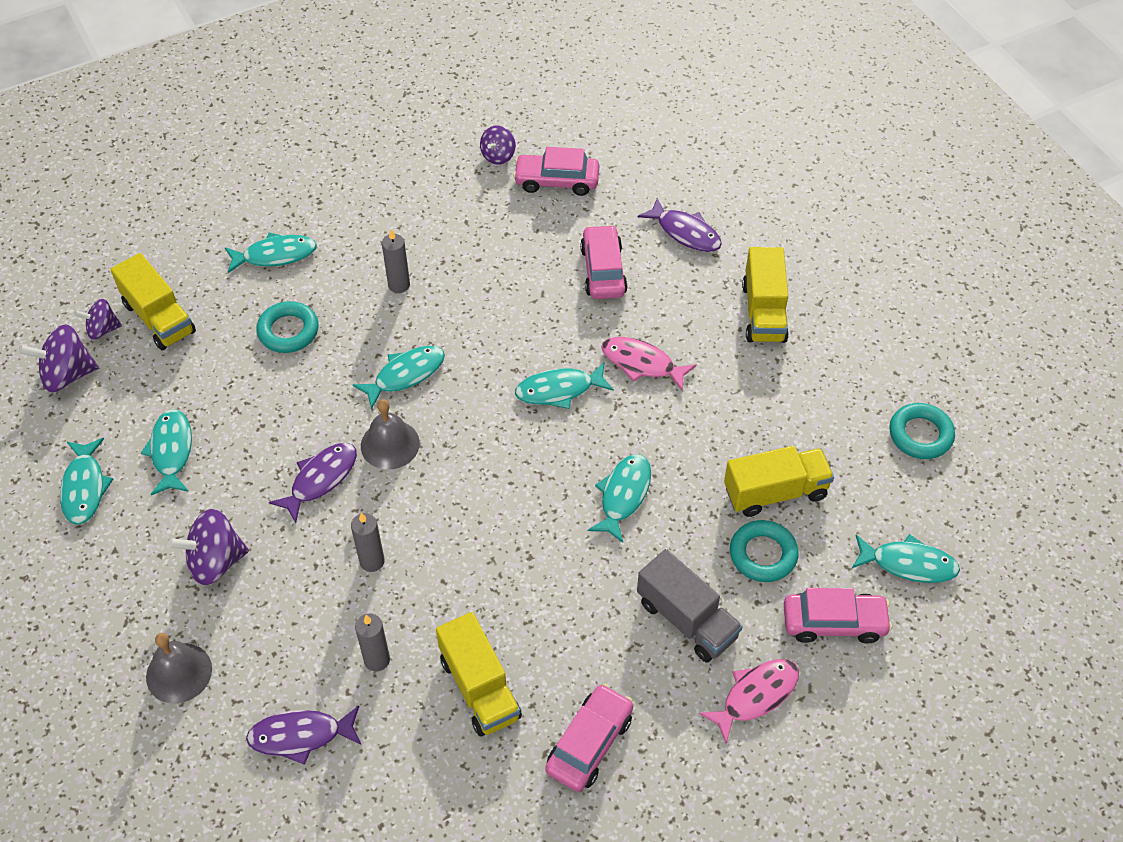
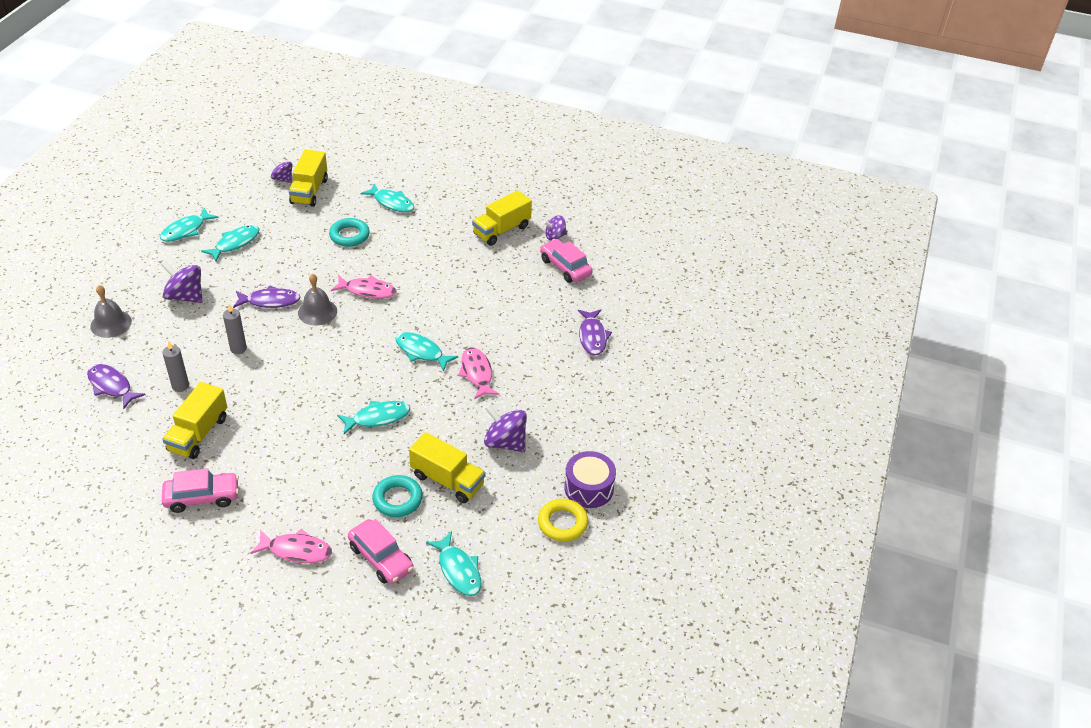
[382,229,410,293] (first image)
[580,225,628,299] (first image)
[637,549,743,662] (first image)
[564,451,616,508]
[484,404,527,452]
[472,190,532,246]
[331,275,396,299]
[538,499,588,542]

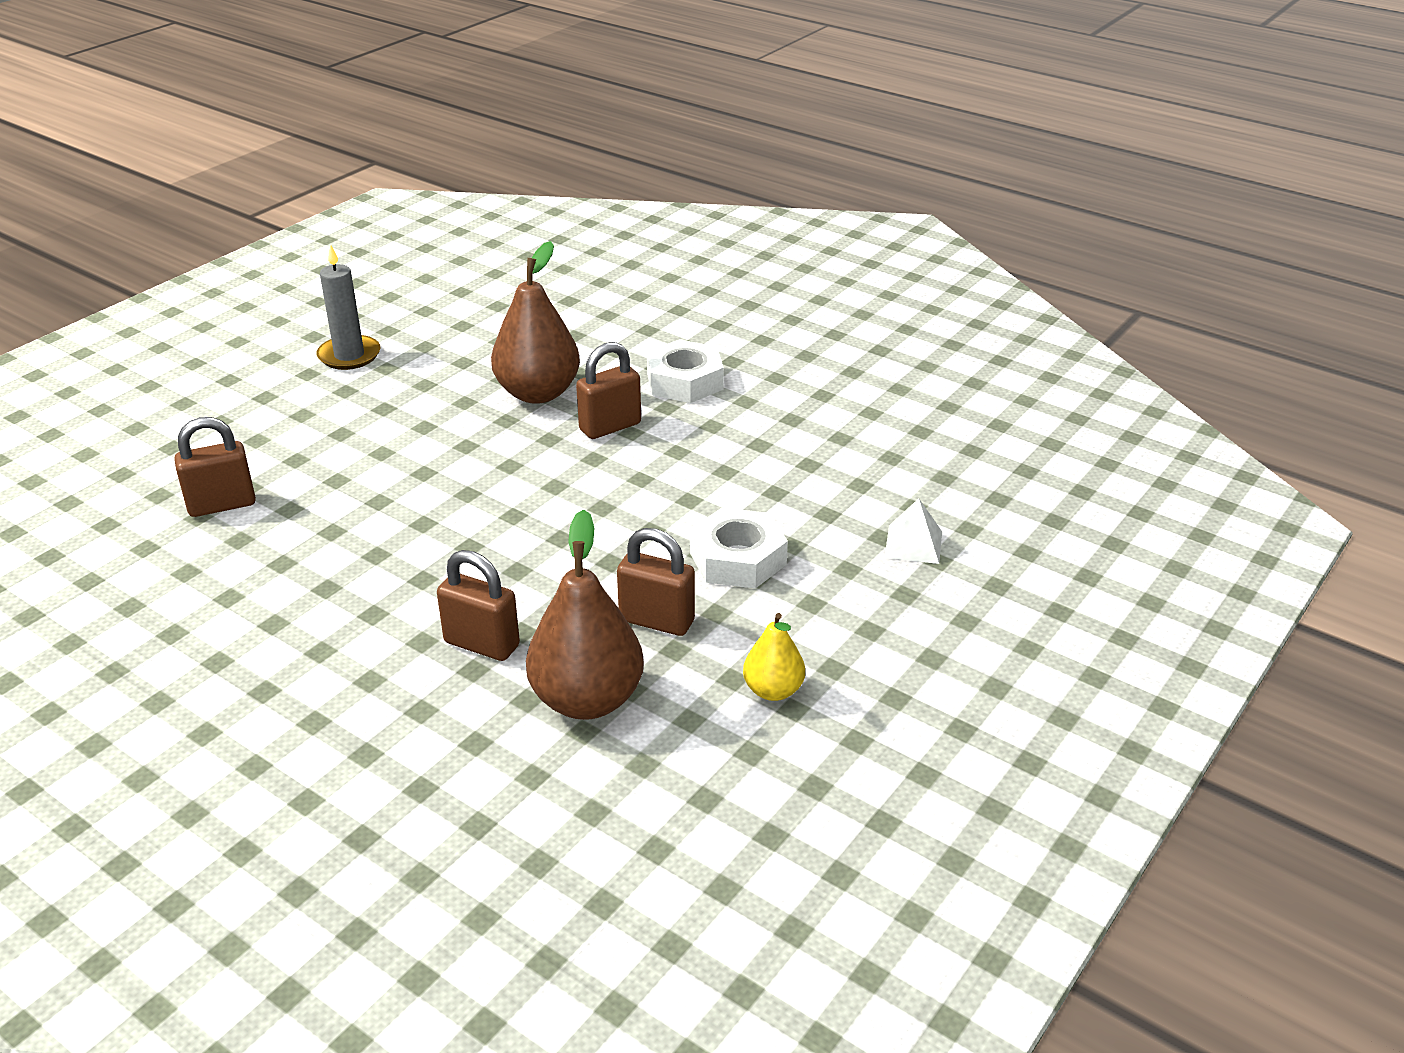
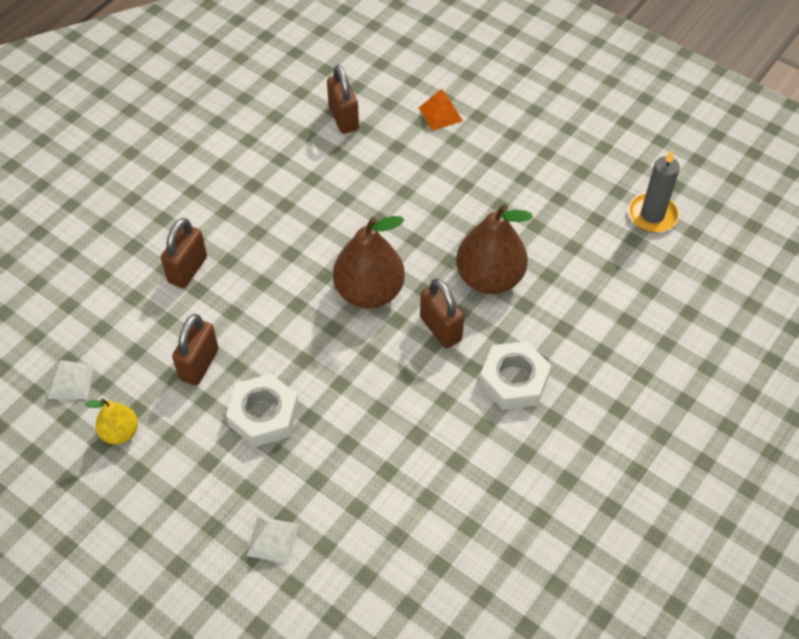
[48,360,94,399]
[419,89,463,131]
[628,150,680,233]
[333,216,405,309]

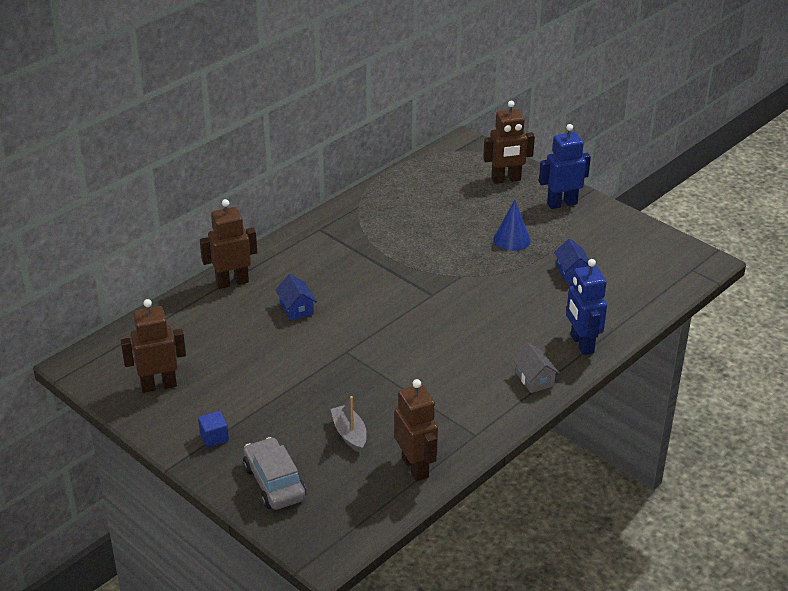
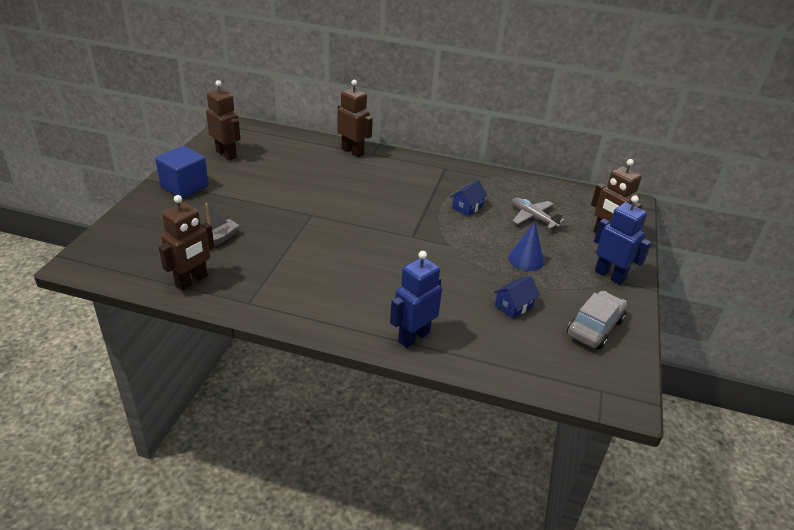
[513,343,560,393] (first image)
[512,197,565,229]
[567,291,627,349]
[450,180,488,217]
[155,146,209,199]

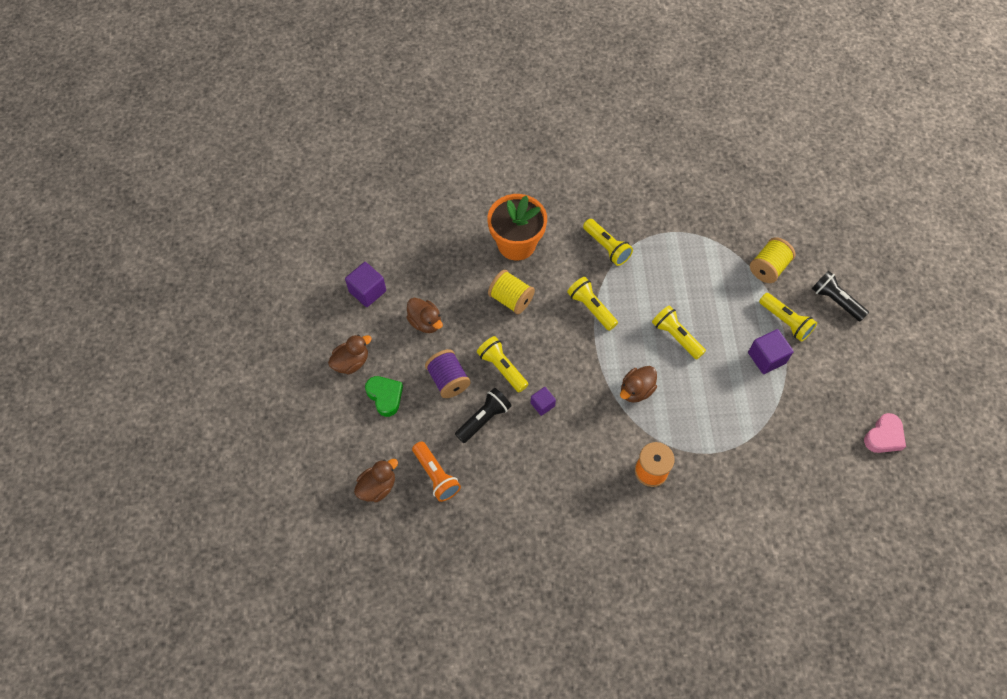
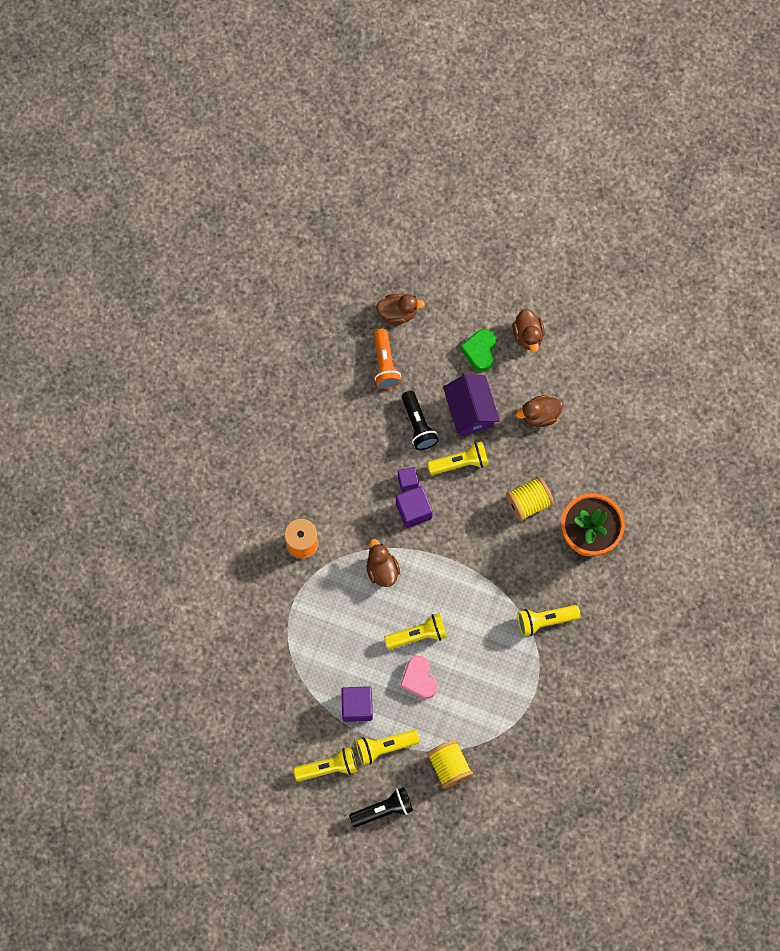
[396,486,433,528]
[293,747,357,781]
[400,656,438,699]
[443,374,500,436]
[376,294,425,325]
[460,329,496,372]
[374,329,401,389]

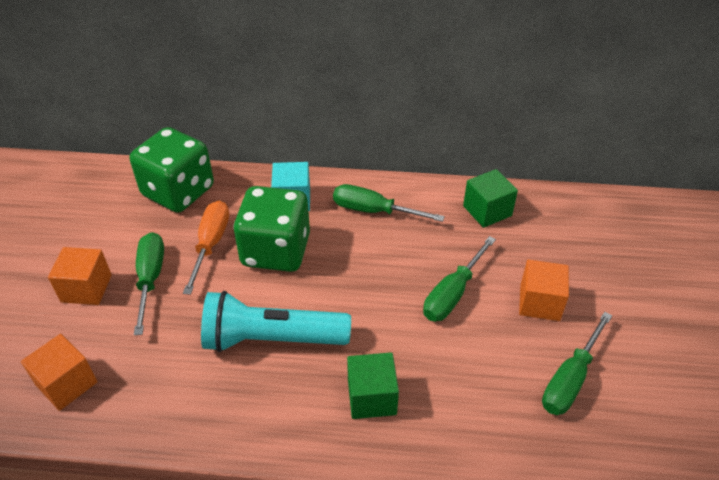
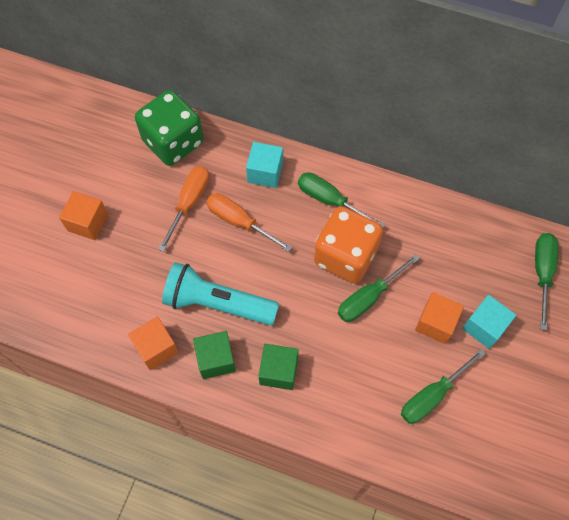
[314,206,383,283]
[462,295,516,349]
[128,317,179,370]
[535,233,558,330]
[193,331,236,379]
[206,193,292,252]

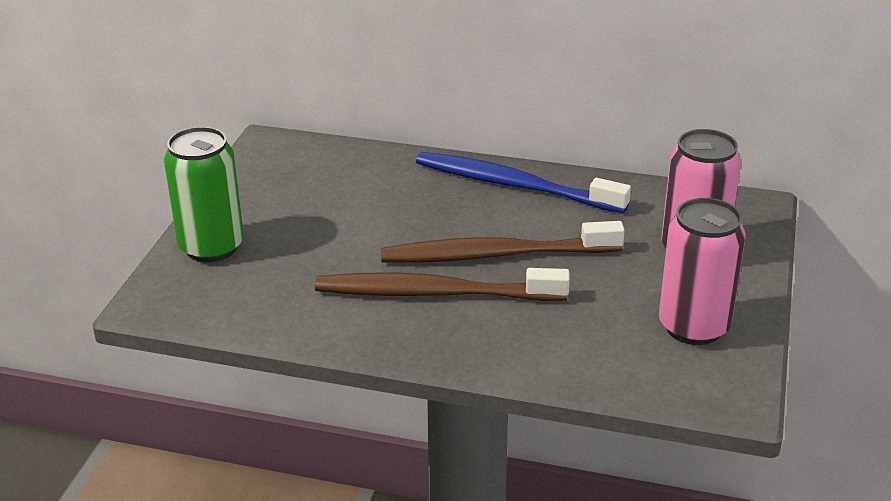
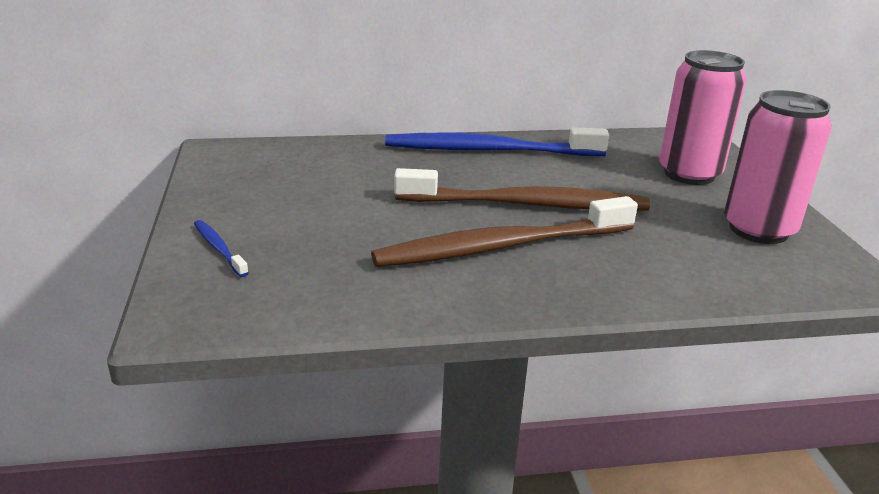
[194,220,249,277]
[394,168,650,210]

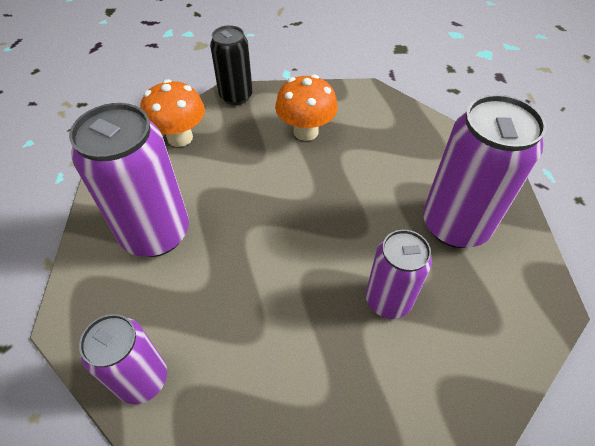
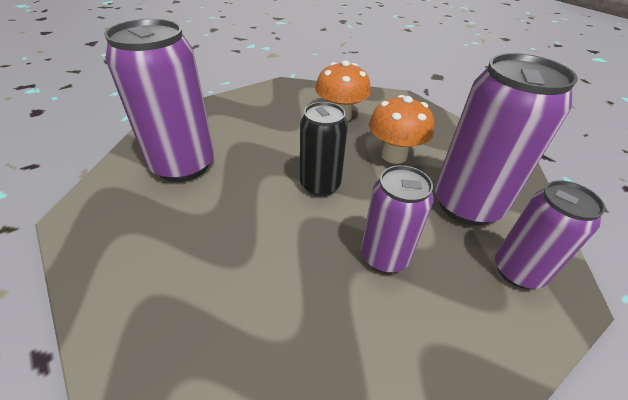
[495,181,606,289]
[369,95,434,164]
[300,102,348,196]

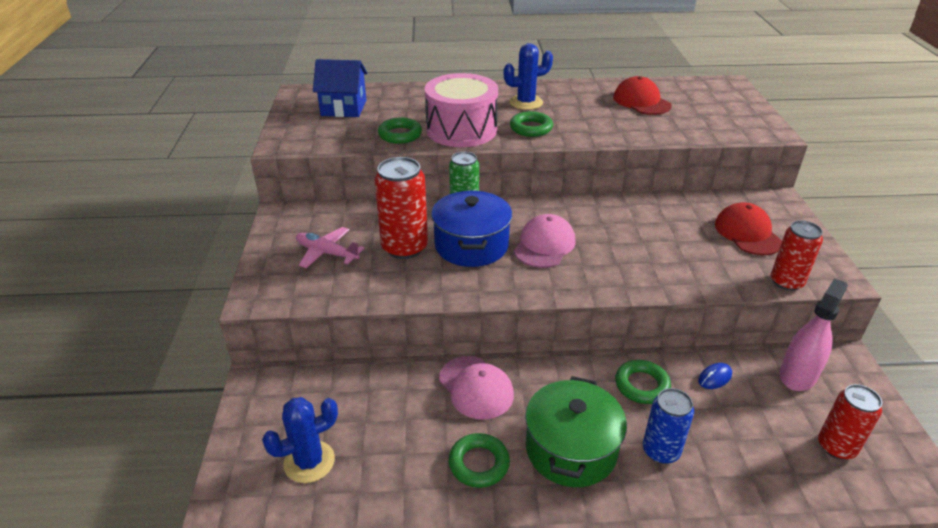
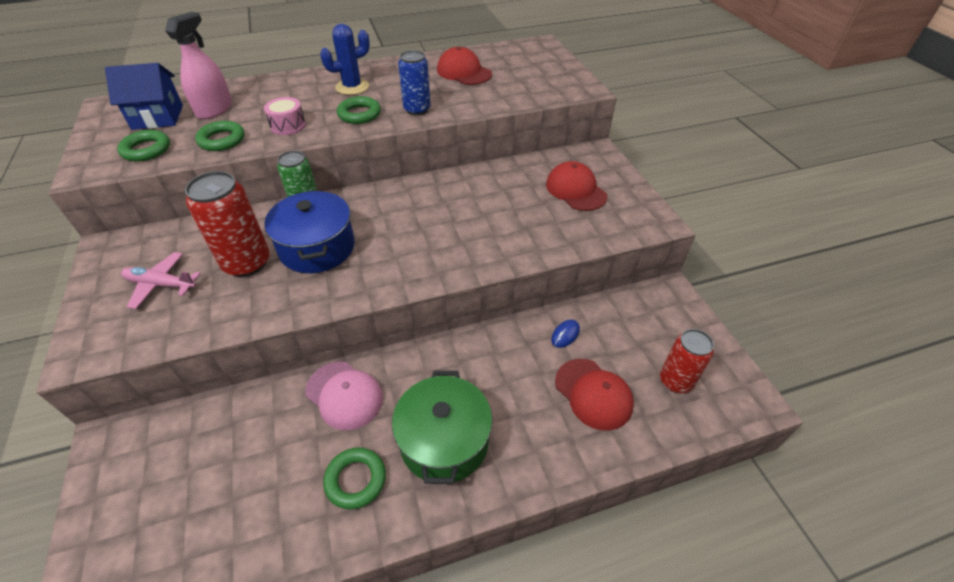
[262,397,338,483] (first image)
[514,214,576,268] (first image)
[771,220,823,291] (first image)
[555,359,634,431]
[117,130,170,162]
[398,50,431,115]
[165,12,232,119]
[264,97,306,135]

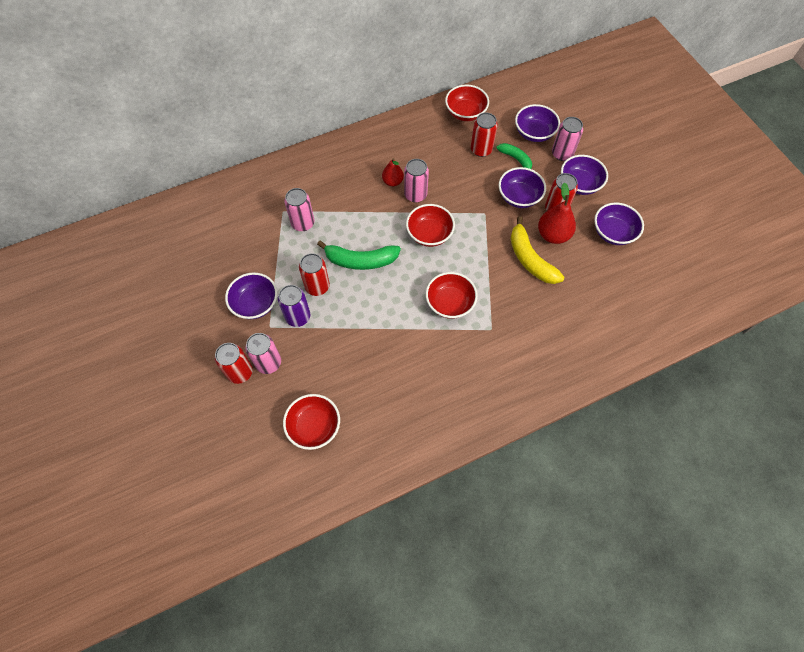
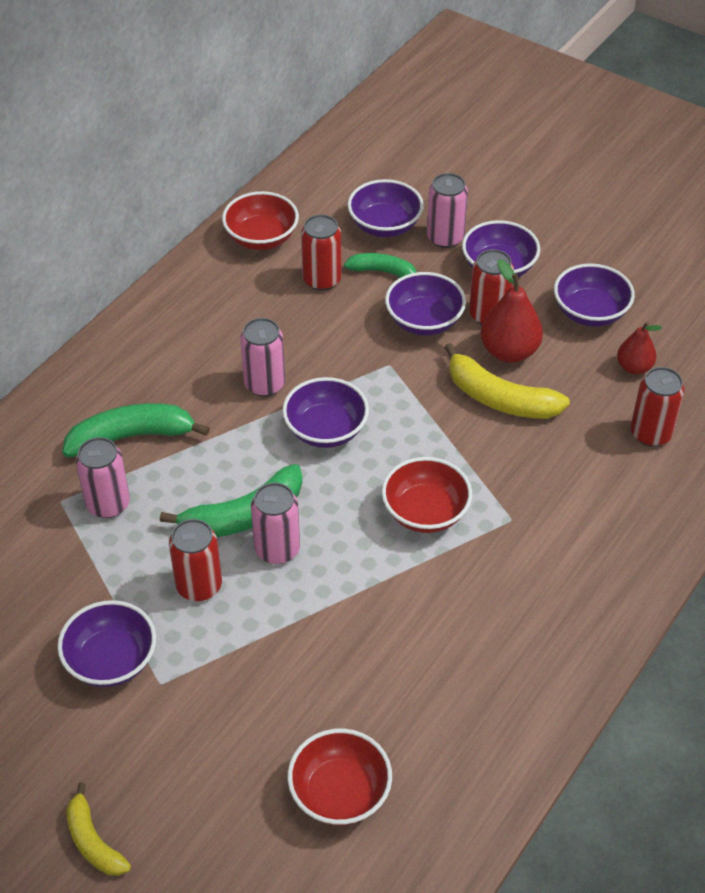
[278,285,310,327] (first image)
[62,403,210,457]
[66,783,131,876]
[631,367,685,447]
[251,483,300,564]
[617,322,662,374]
[282,377,369,448]

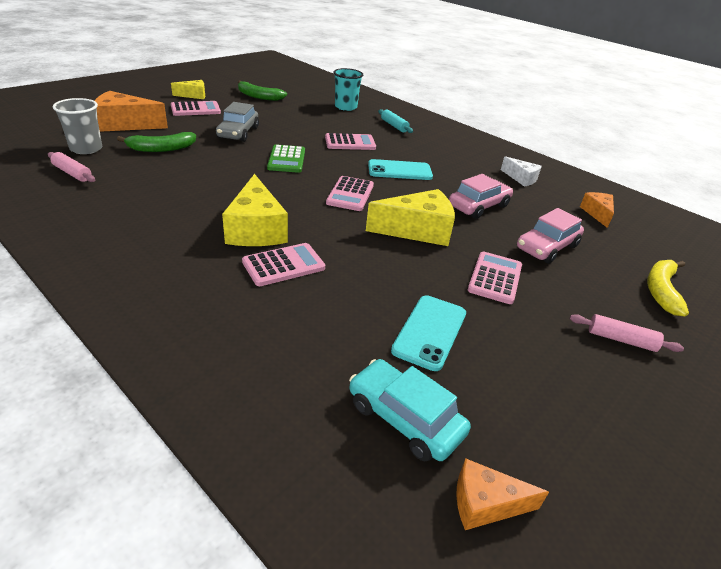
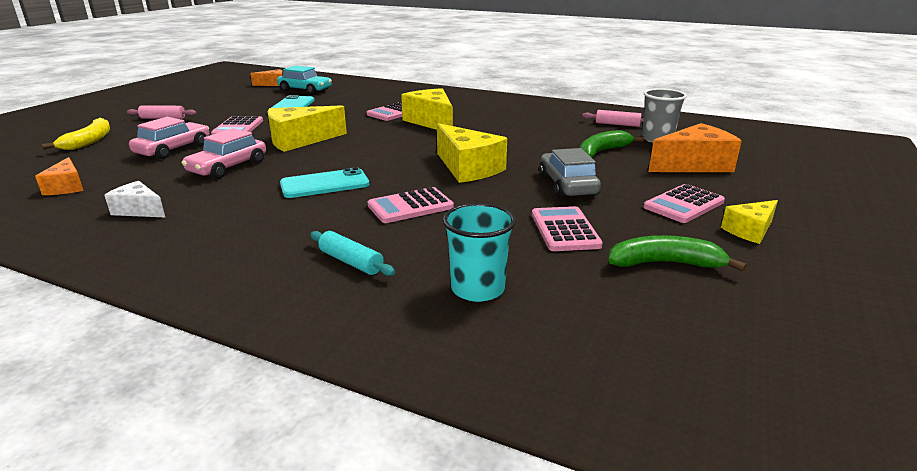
[532,206,603,251]
[437,123,507,183]

